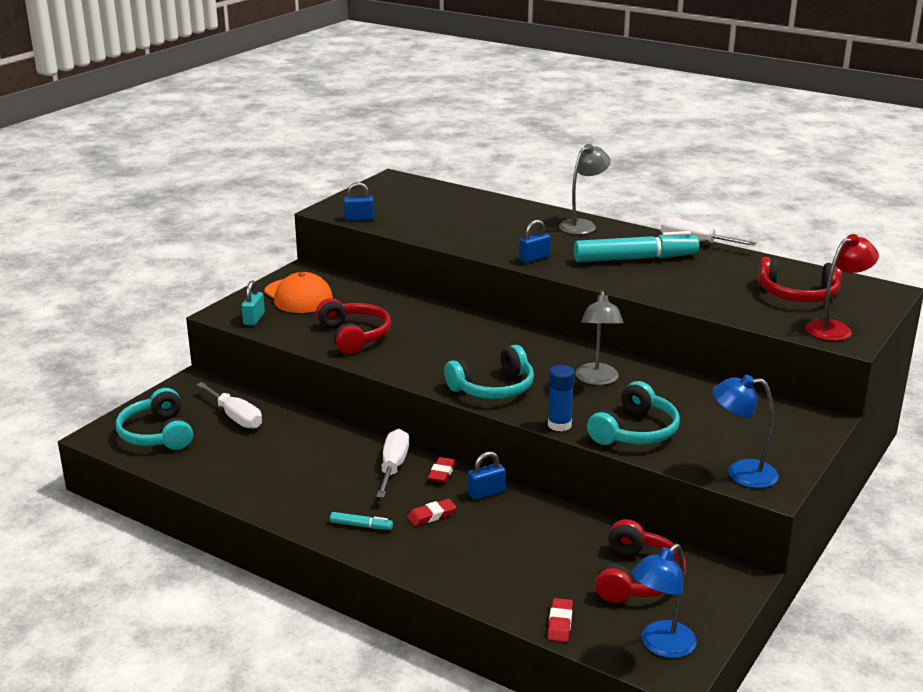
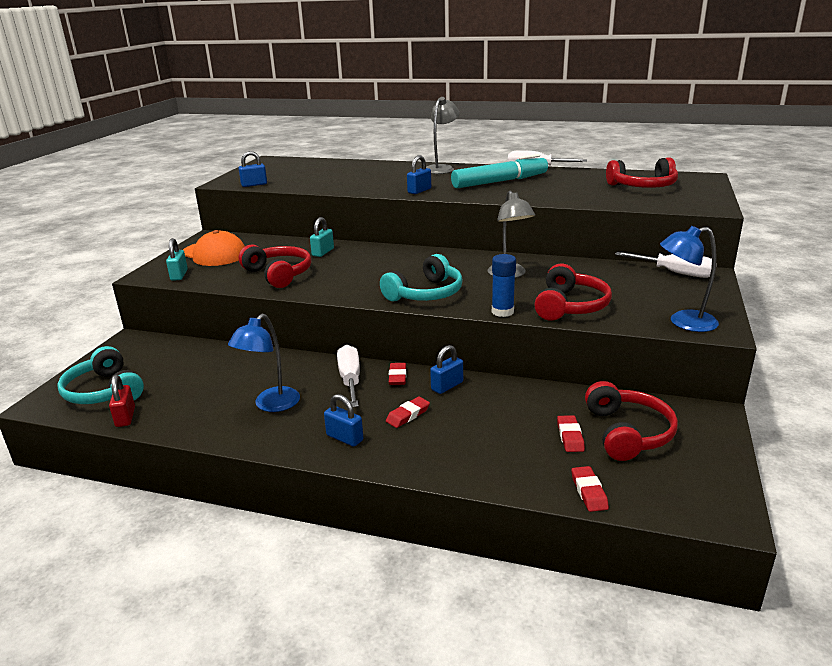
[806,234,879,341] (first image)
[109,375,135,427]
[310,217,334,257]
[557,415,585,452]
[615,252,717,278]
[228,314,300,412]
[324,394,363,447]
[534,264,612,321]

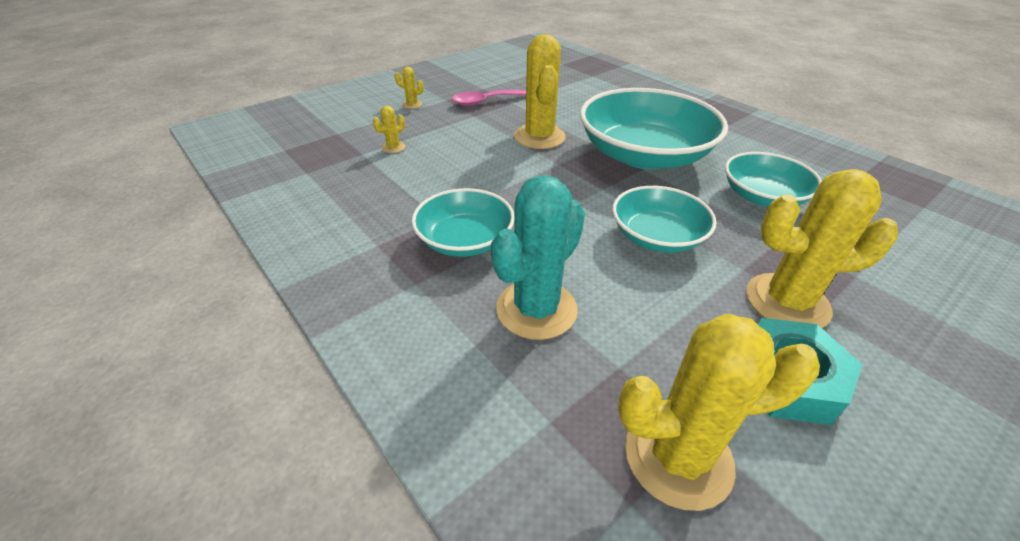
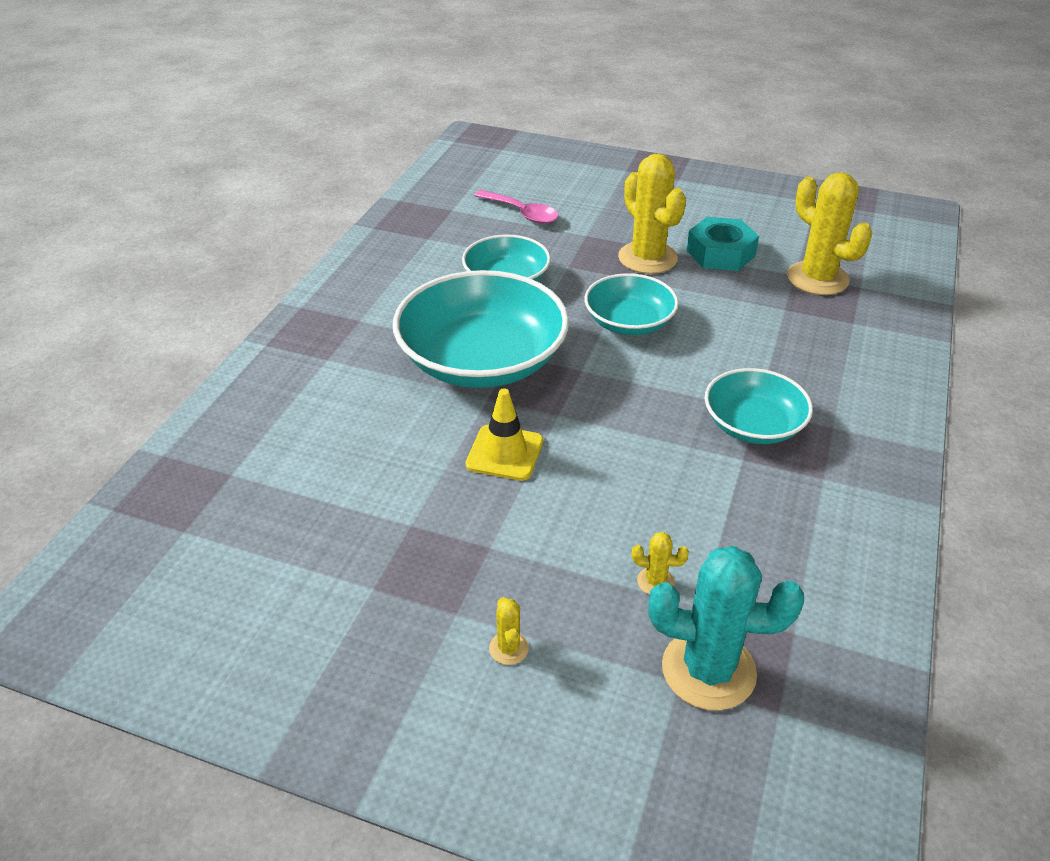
[474,190,558,224]
[648,546,804,710]
[466,389,543,481]

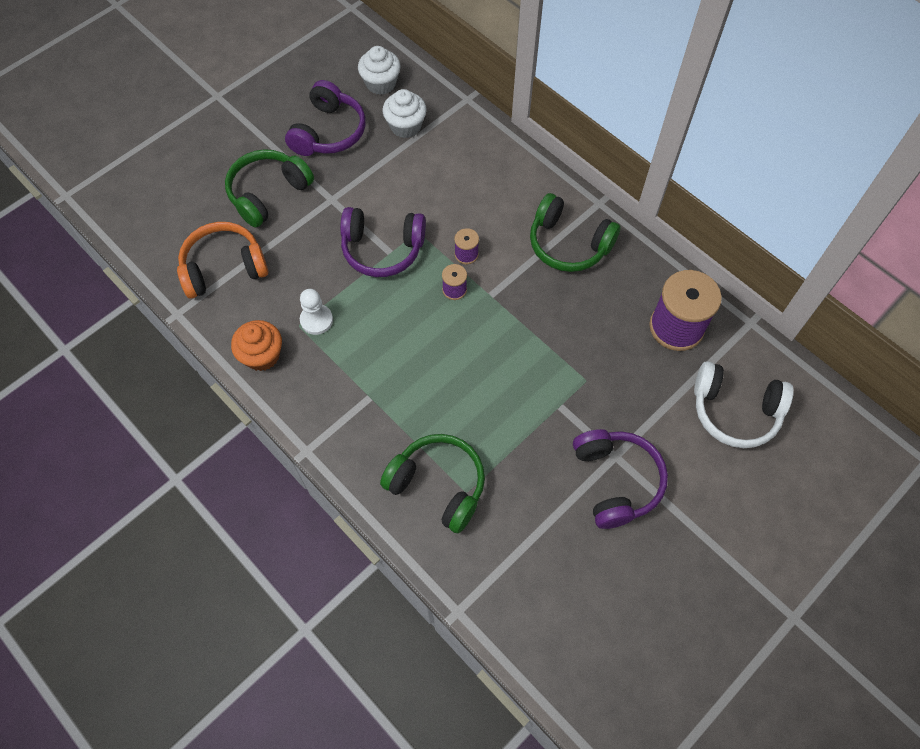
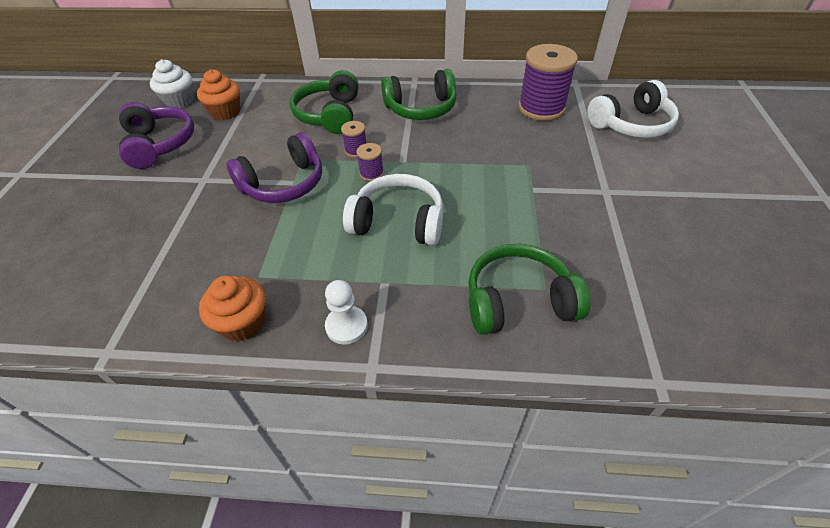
[177,222,268,299] (first image)
[573,429,668,529] (first image)
[343,174,443,246]
[290,70,359,134]
[325,280,368,344]
[197,69,240,120]

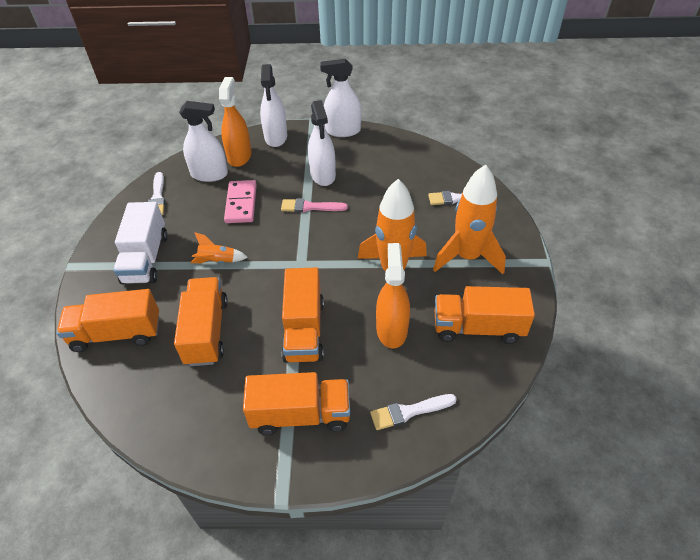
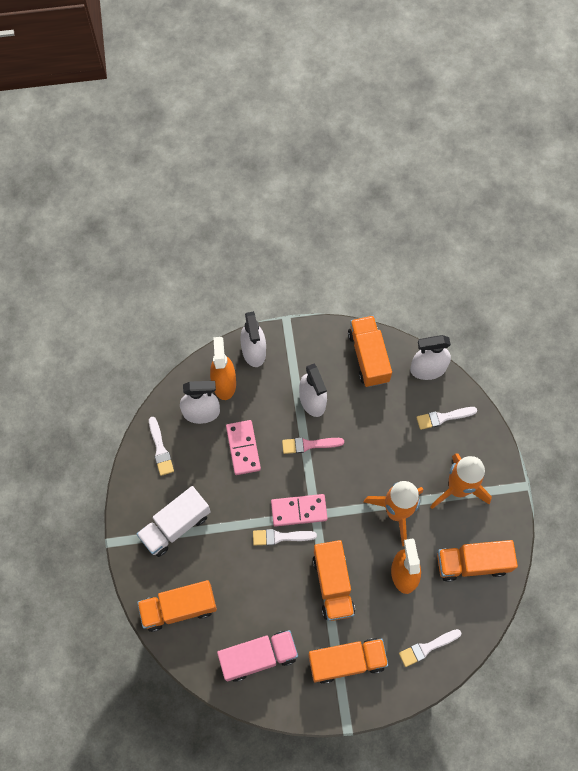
[191,232,248,263] (first image)
[217,630,298,682]
[253,529,317,546]
[271,494,328,526]
[348,316,392,387]
[410,335,451,380]
[137,486,211,557]

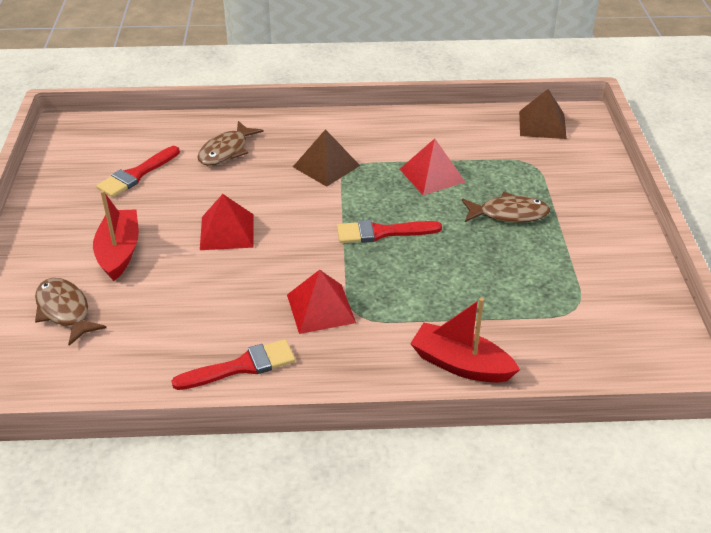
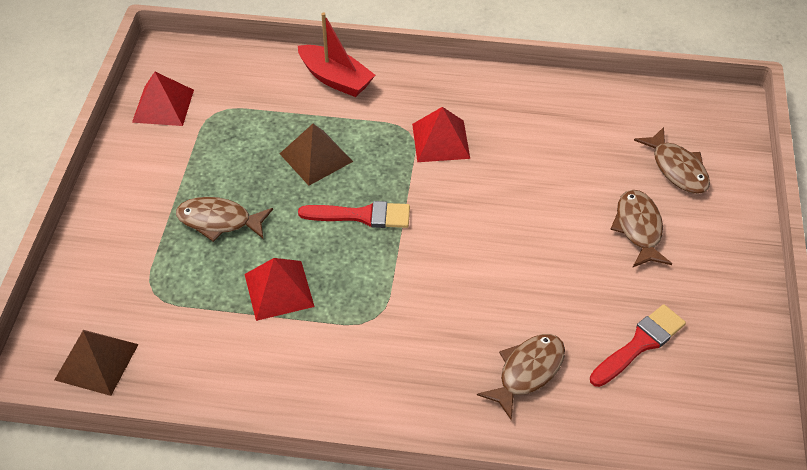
[172,339,295,390] (first image)
[132,72,194,126]
[280,124,353,186]
[610,190,672,267]

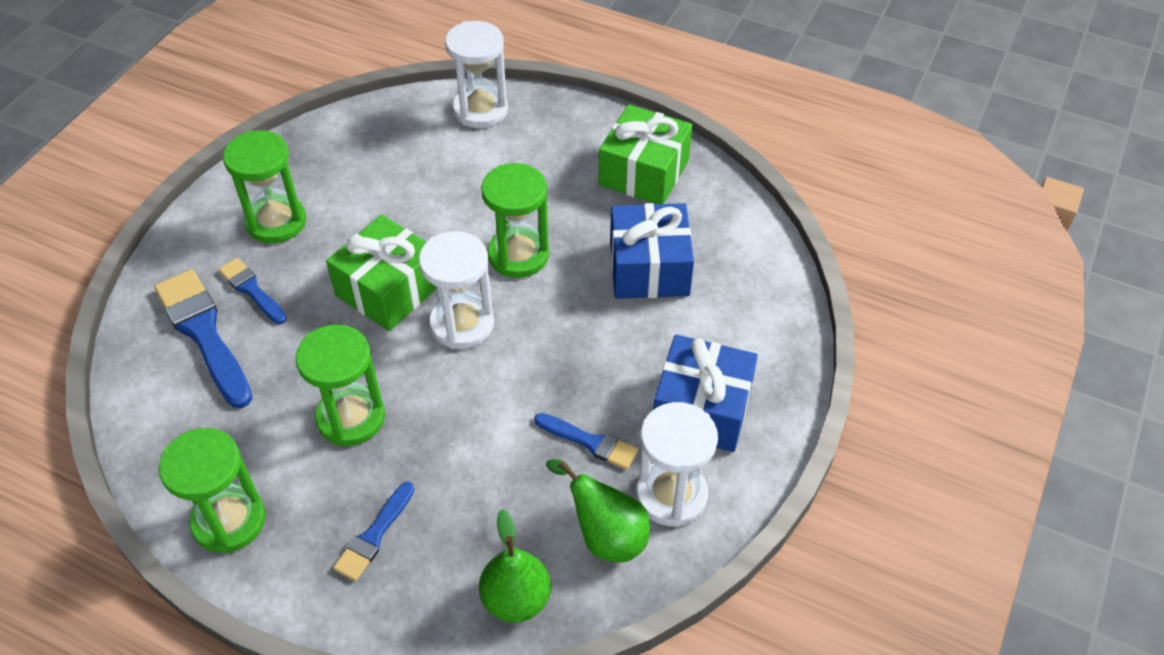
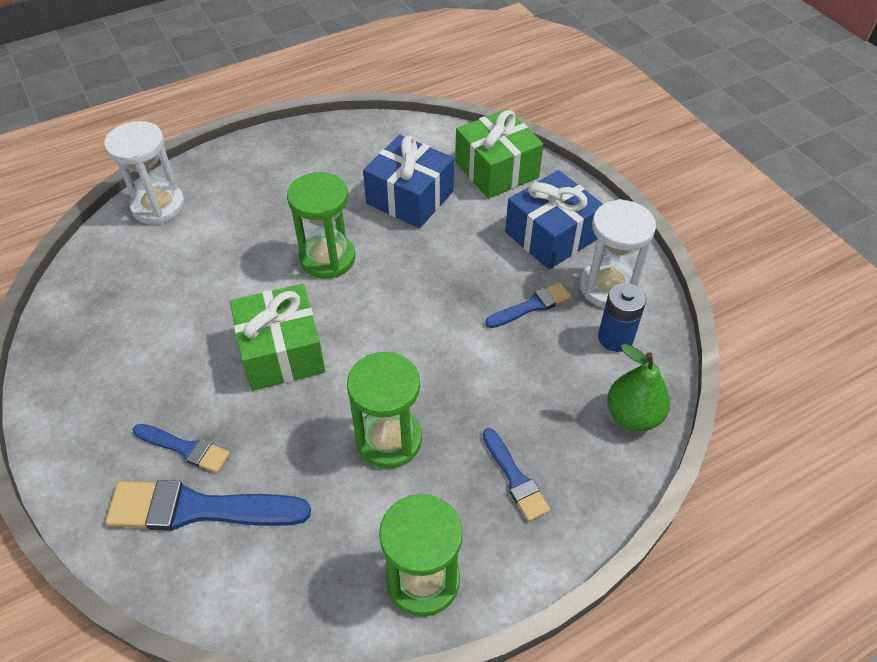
[223,130,306,244] (first image)
[419,231,494,349] (first image)
[455,109,544,199]
[598,283,646,352]
[133,424,230,473]

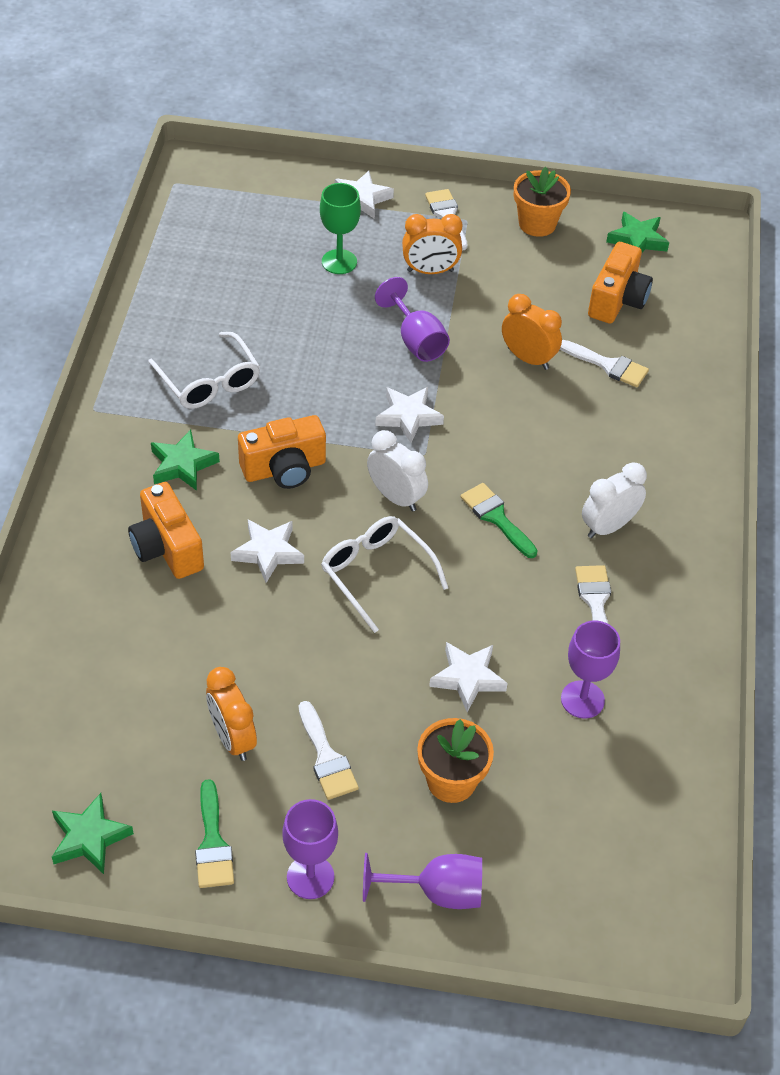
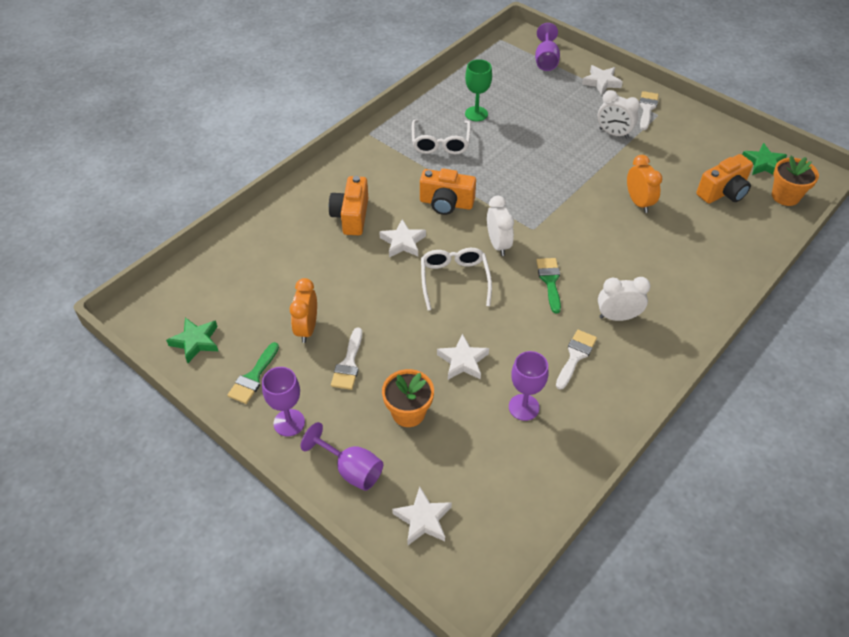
[151,430,220,491] (first image)
[560,340,649,387] (first image)
[465,59,492,121]
[535,23,560,71]
[392,487,452,545]
[772,156,819,206]
[598,90,640,139]

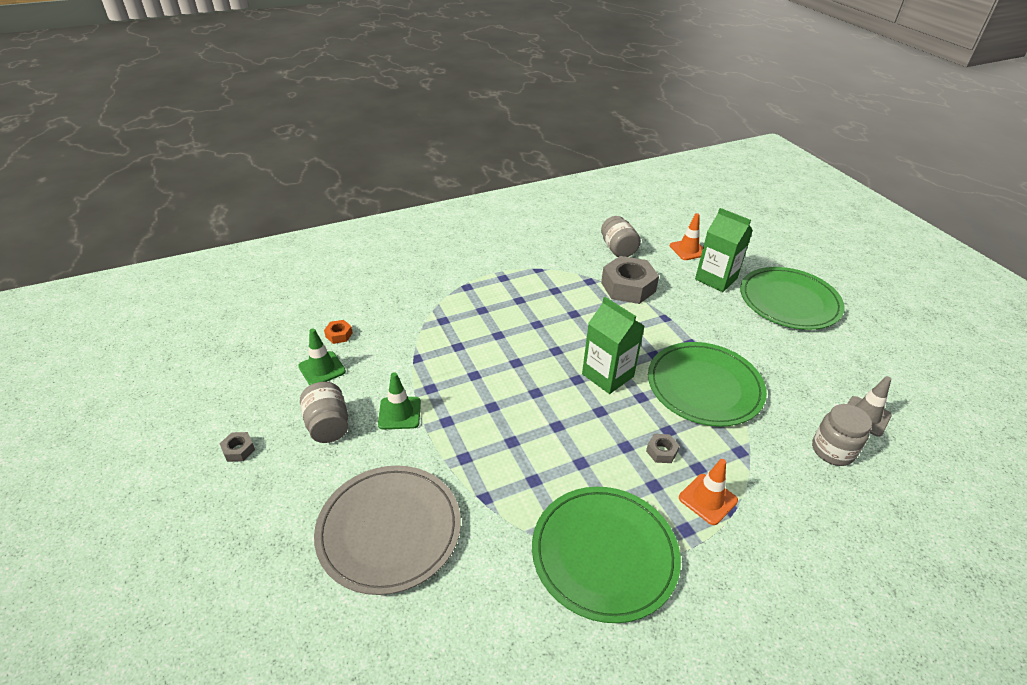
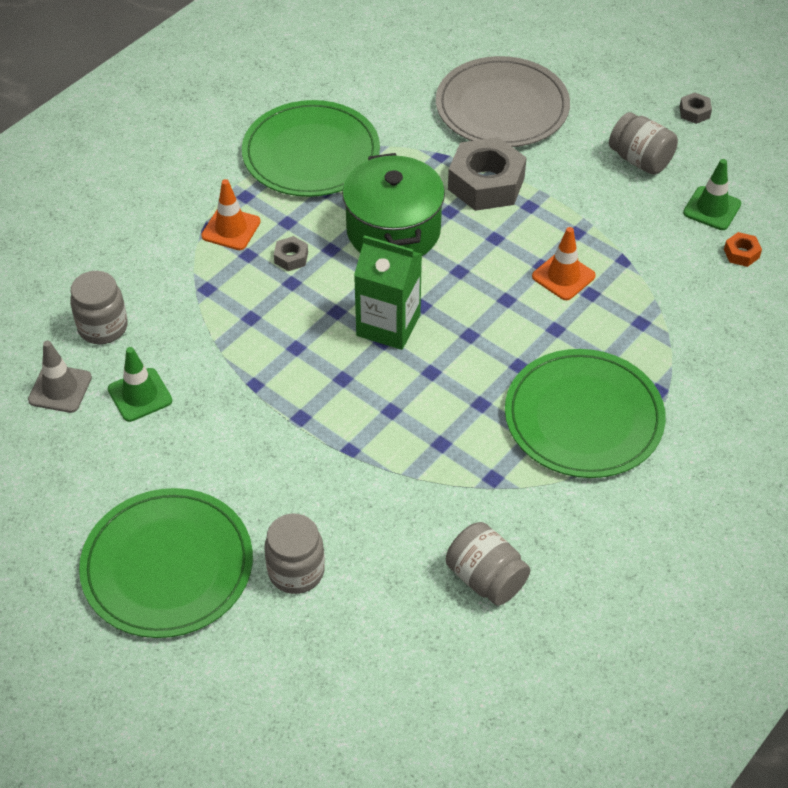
[342,153,445,256]
[108,347,172,422]
[448,137,527,211]
[505,349,666,478]
[532,227,596,300]
[264,514,325,594]

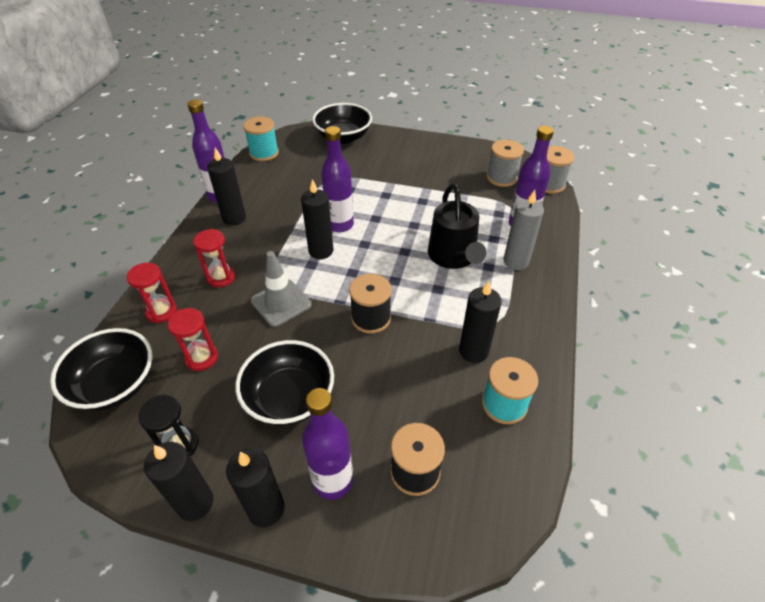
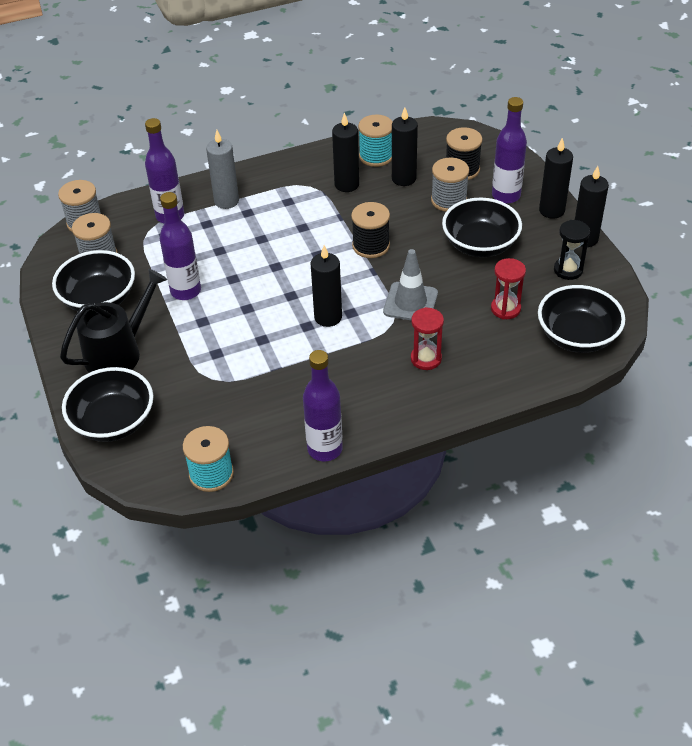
[127,263,177,323] (first image)
[52,250,135,312]
[431,158,469,212]
[392,107,418,186]
[160,192,201,300]
[60,269,167,373]

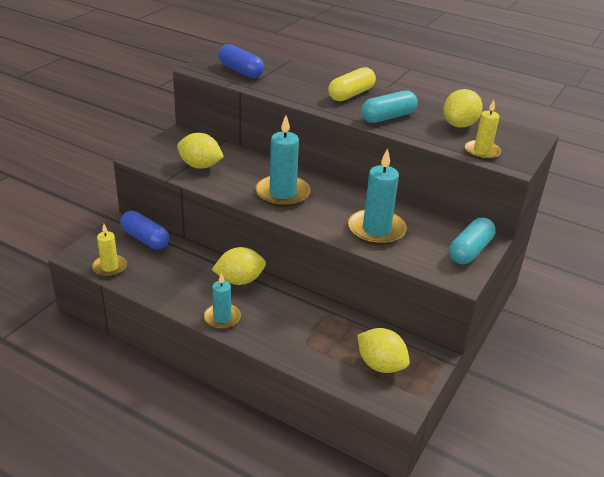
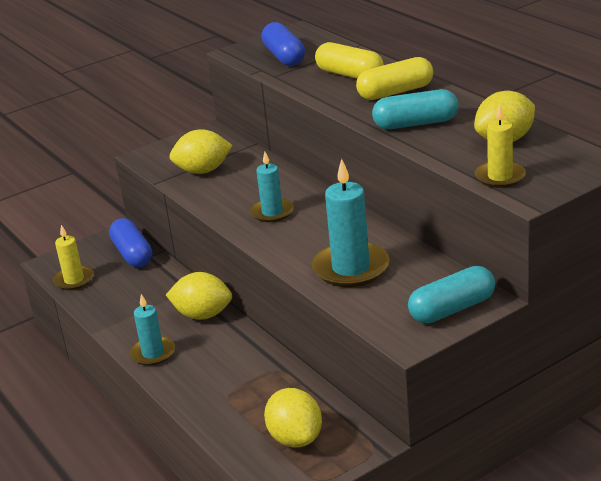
[315,42,384,79]
[169,129,233,174]
[250,152,294,222]

